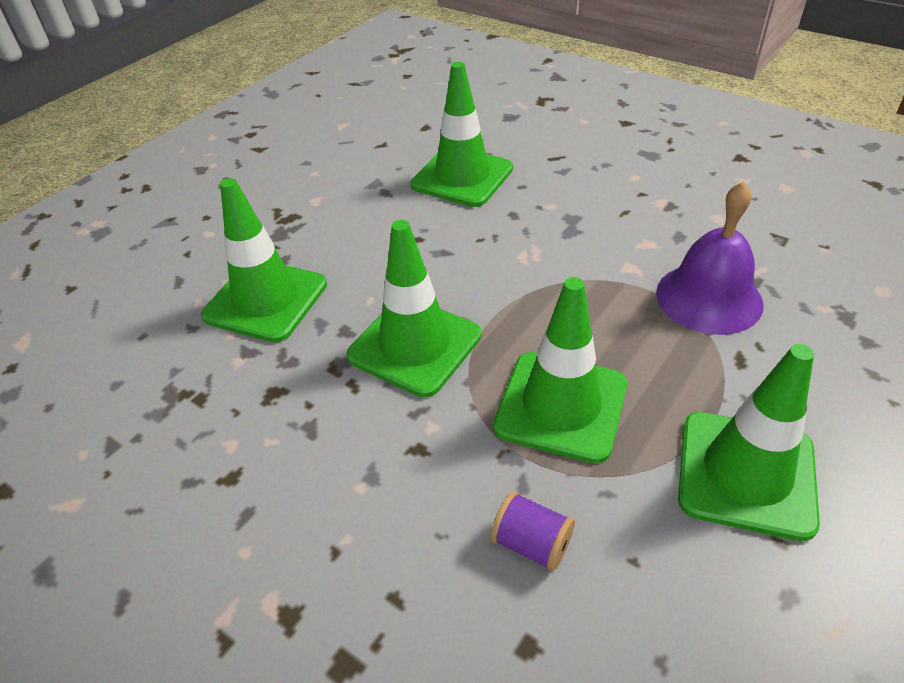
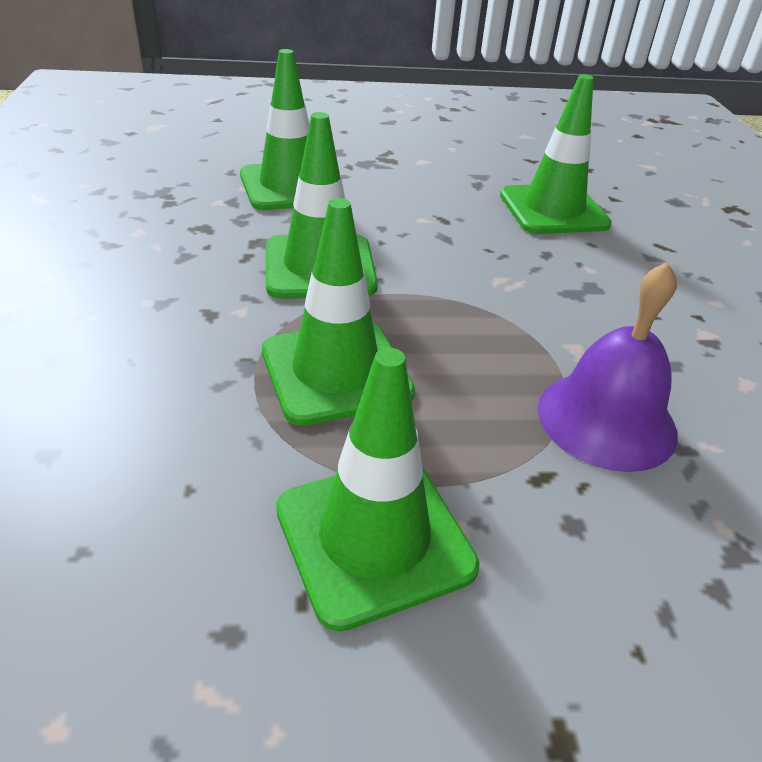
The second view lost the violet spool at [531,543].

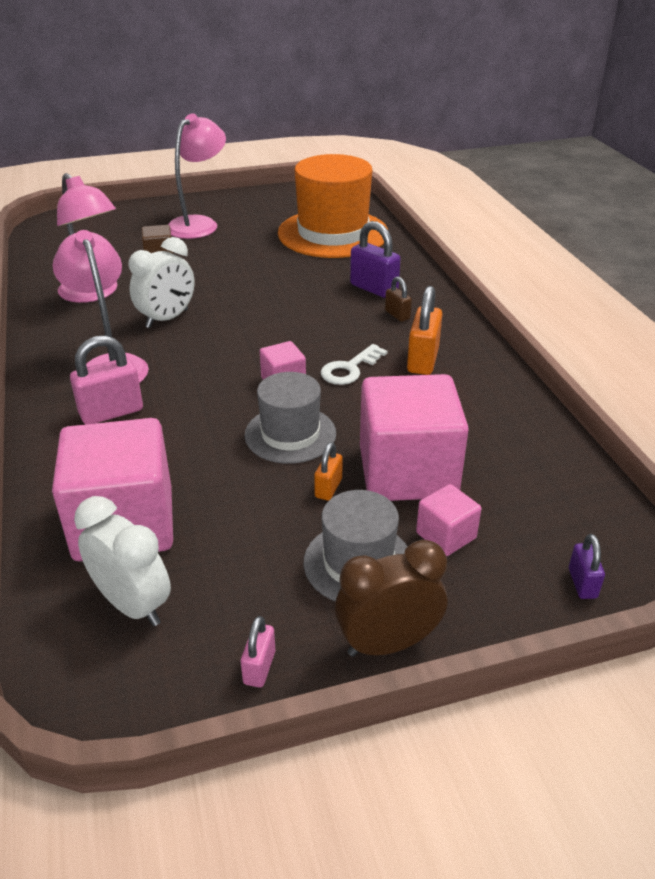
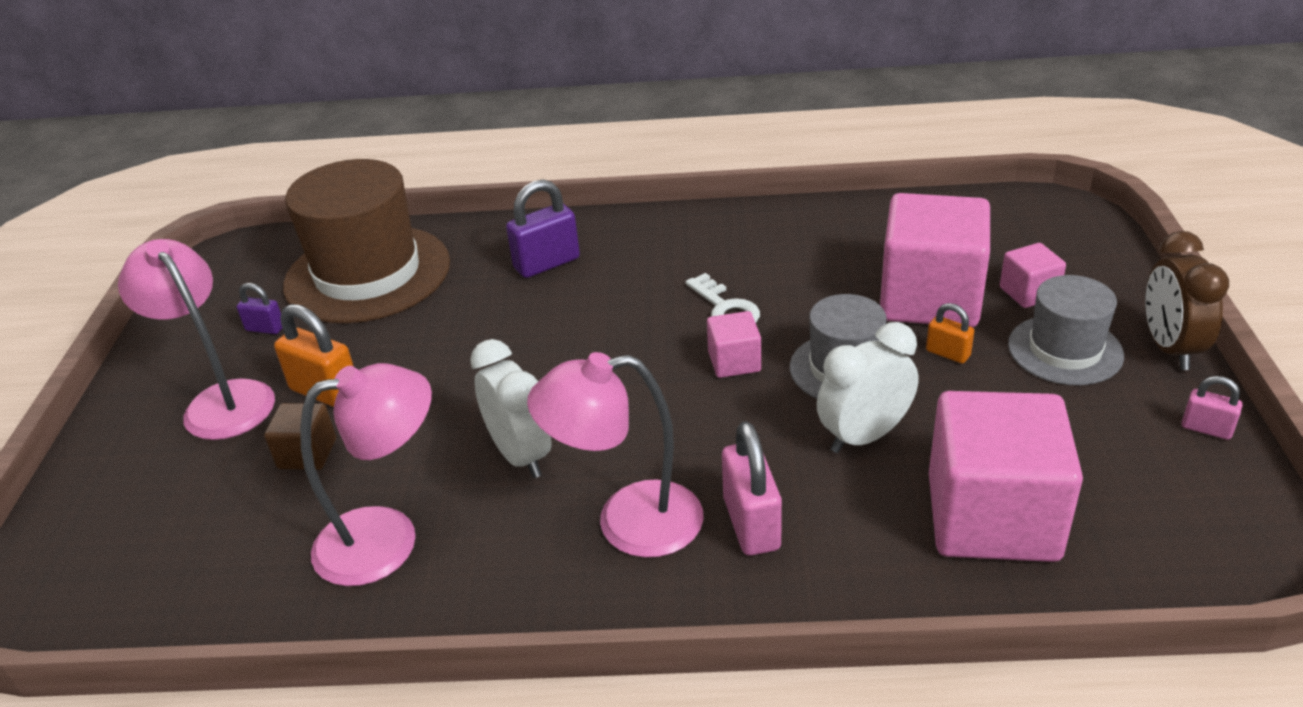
What was the orange tall hat at [333,233] turned into the russet tall hat at [367,274].
The second view lost the russet lock at [397,315].
The orange lock ended up elsewhere, having gone from [422,360] to [325,392].
The white clock ended up elsewhere, having gone from [133,604] to [864,436].
The violet lock ended up elsewhere, having gone from [582,583] to [265,328].

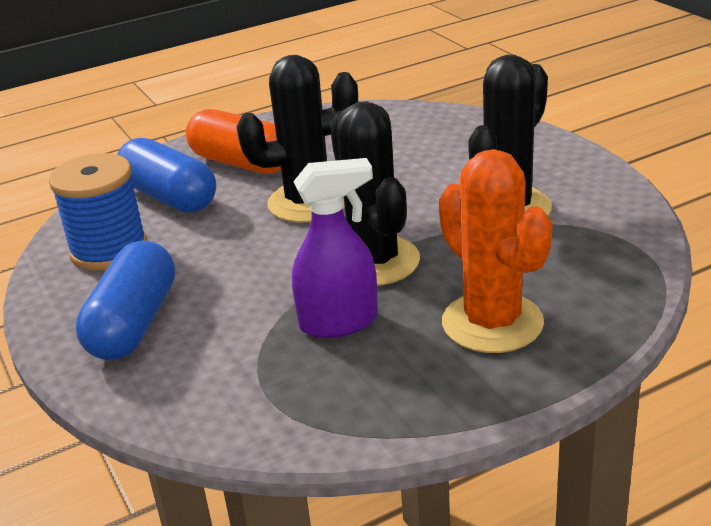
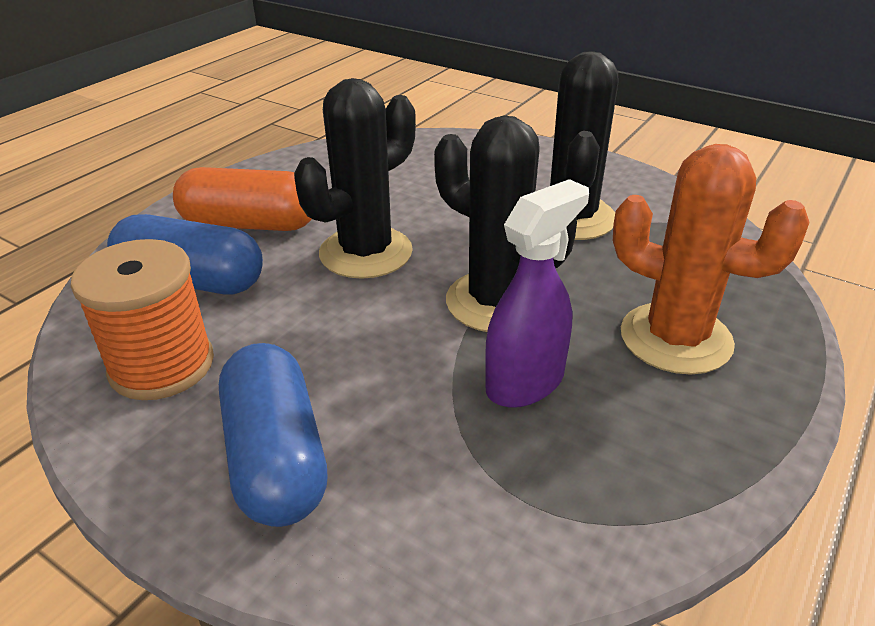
What was the cobalt spool at [109,250] turned into the orange spool at [162,365].

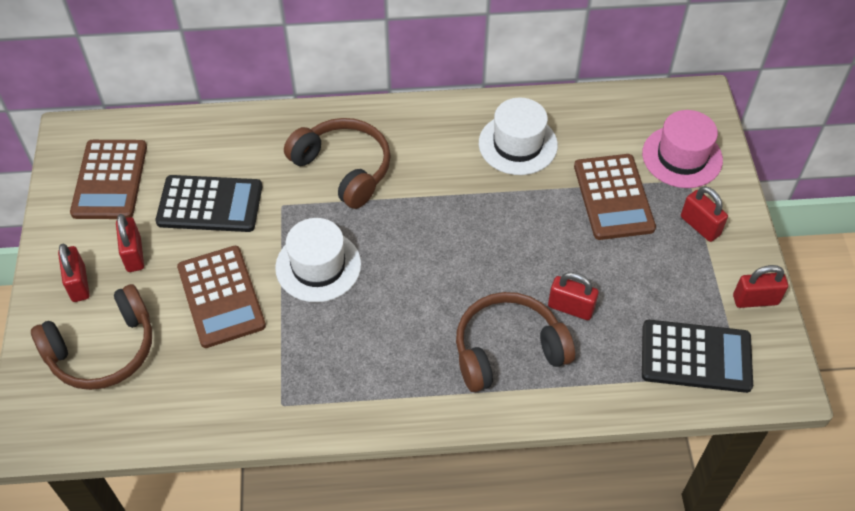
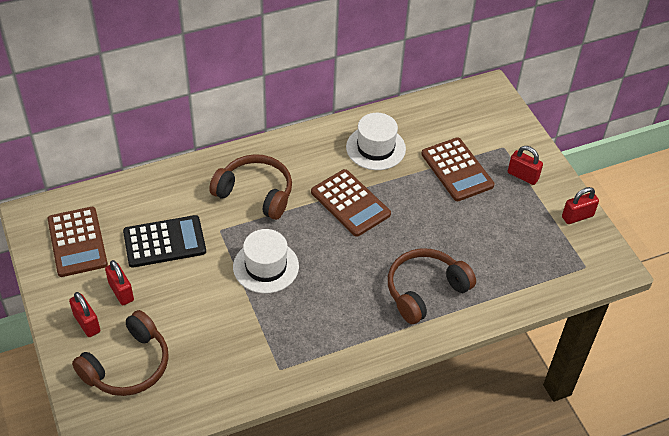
The second view lost the pink tall hat at [682,157].
The russet pocket calculator ended up elsewhere, having gone from [221,297] to [350,203].
The second view lost the crimson lock at [570,308].
The second view lost the black pocket calculator at [696,357].

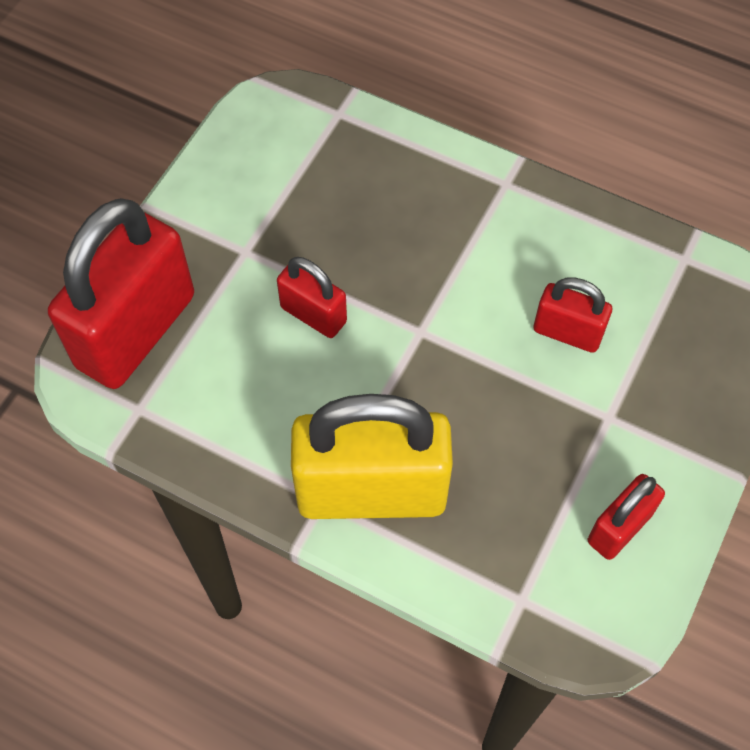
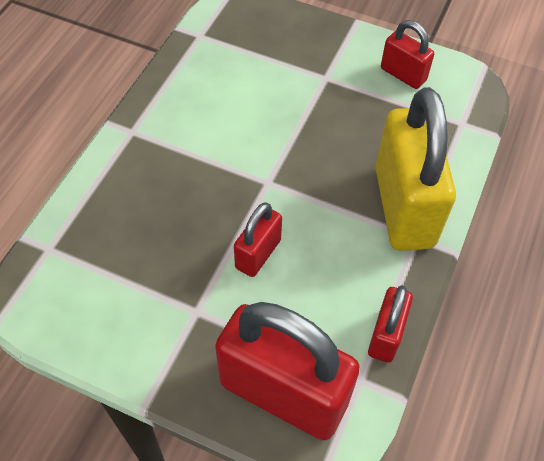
The crimson lock ended up elsewhere, having gone from [567,332] to [386,335].

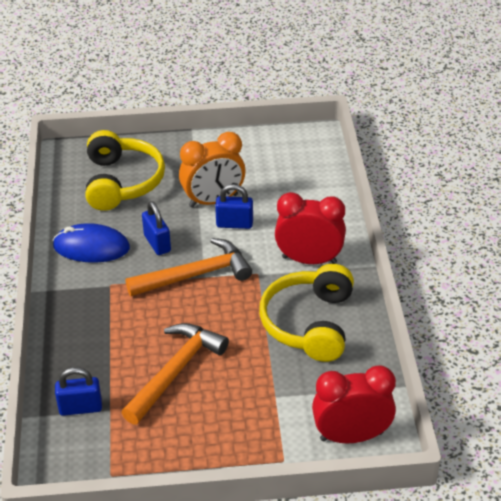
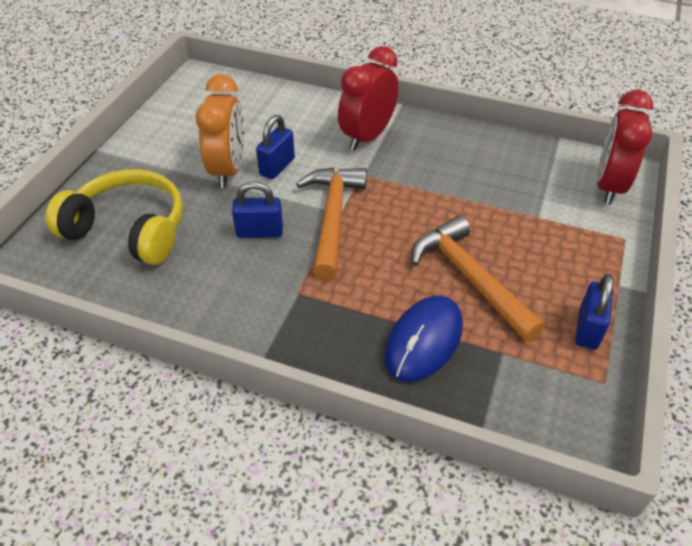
The cobalt mouse ended up elsewhere, having gone from [91,247] to [424,340].
The second view lost the golden headphones at [310,323].
The cobalt lock ended up elsewhere, having gone from [80,408] to [587,329].

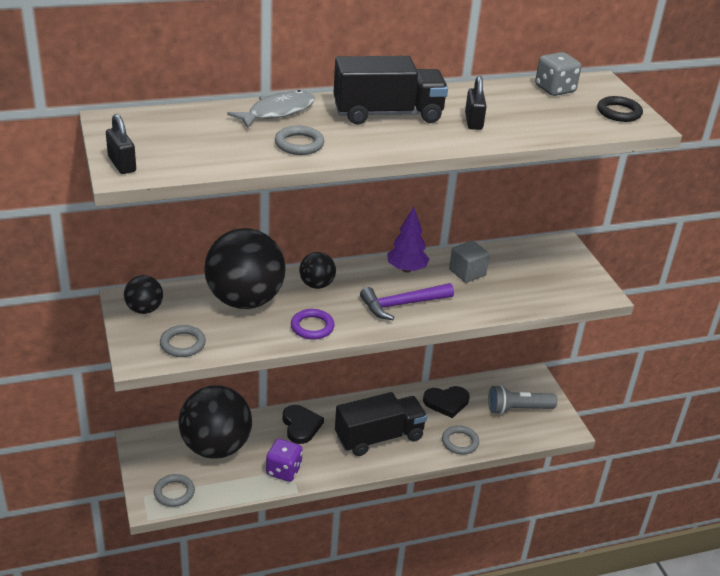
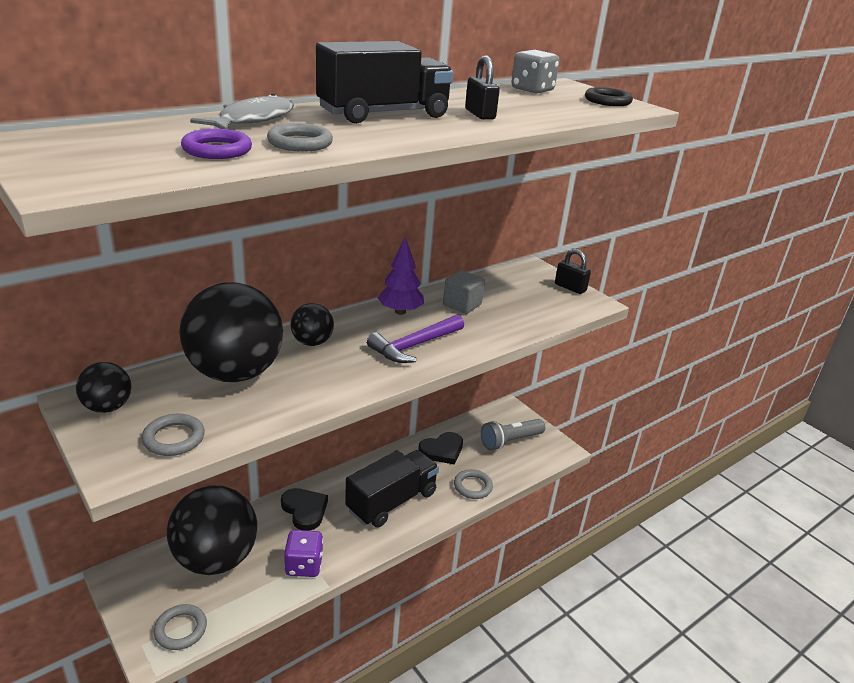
The black lock ended up elsewhere, having gone from [122,164] to [570,287].
The violet hoop ended up elsewhere, having gone from [312,327] to [217,150].

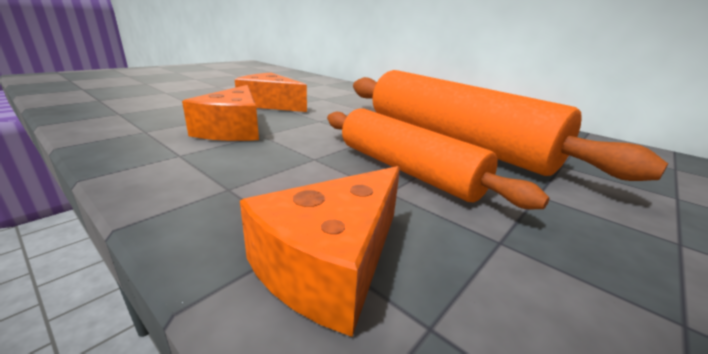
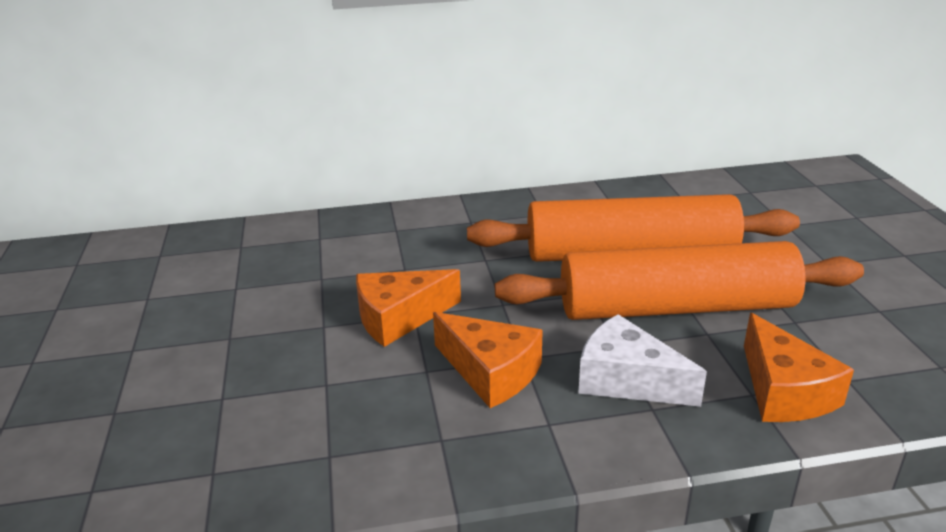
The size of the orange rolling pin at [406,170] changed by a factor of 1.55.
The second view gained the white cheese wedge at [627,380].

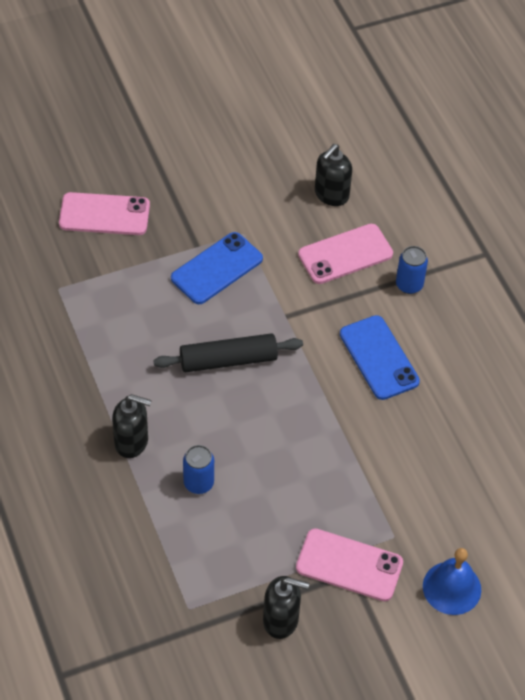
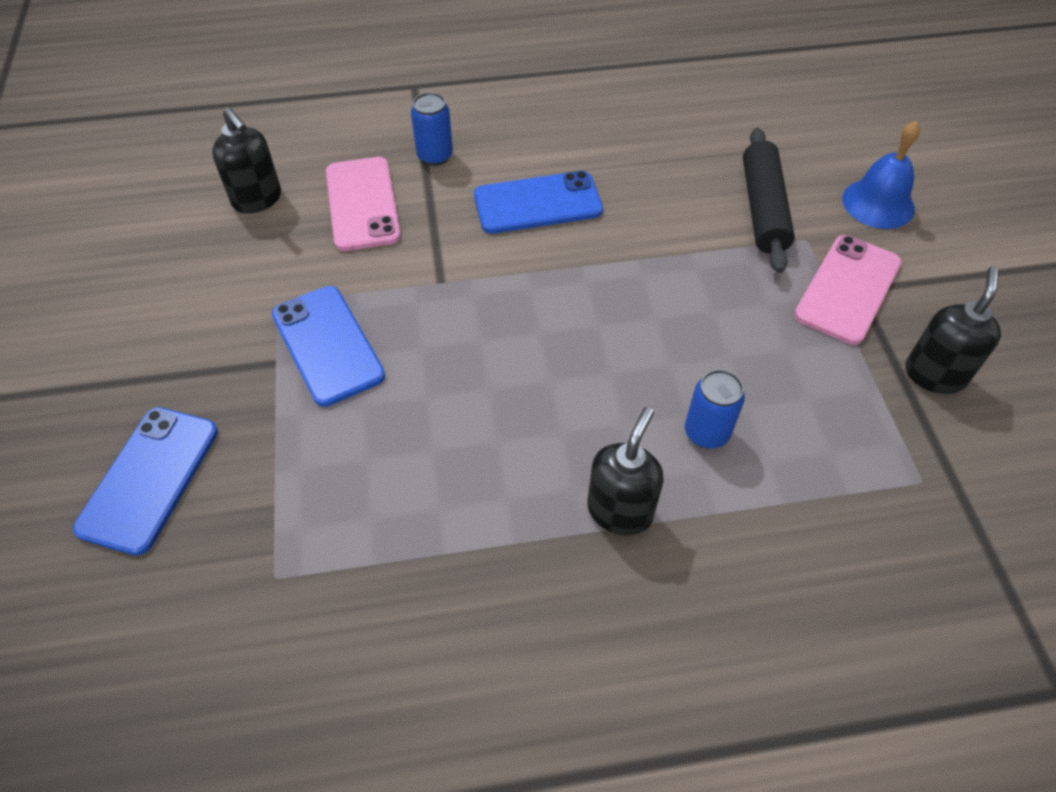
What was the pink smartphone at [104,214] turned into the cobalt smartphone at [149,479].
The black rolling pin ended up elsewhere, having gone from [228,360] to [763,209].

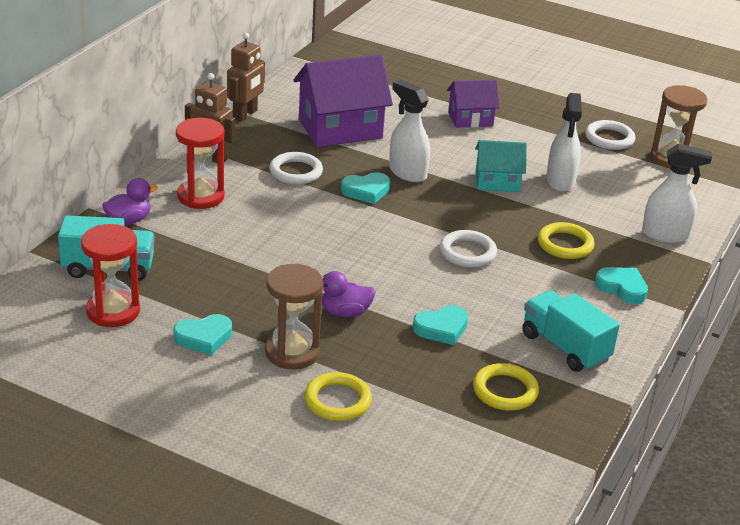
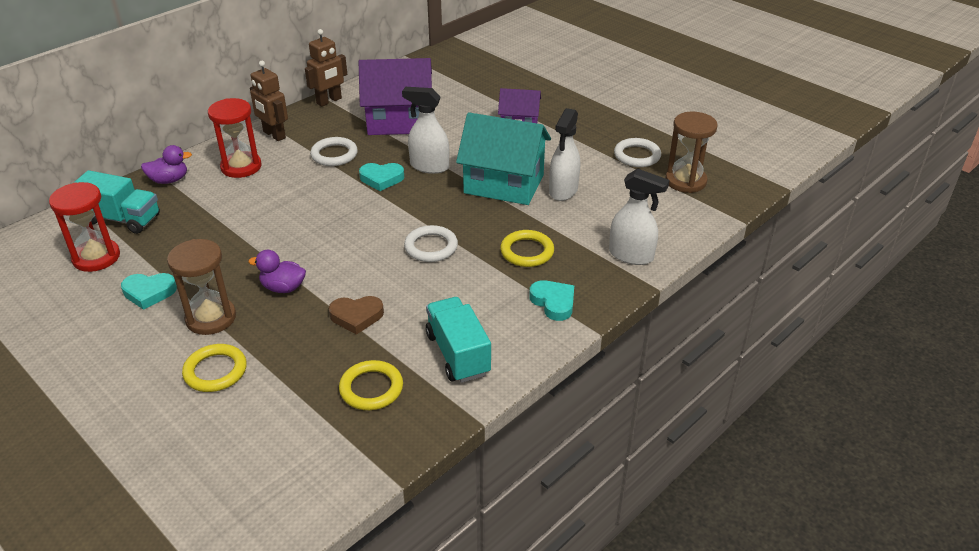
The white sprayer at [407,172] ended up facing another way, 45 degrees counterclockwise from before.
The size of the teal house at [497,182] changed by a factor of 1.75.
What was the teal heart at [441,328] turned into the russet heart at [356,316].

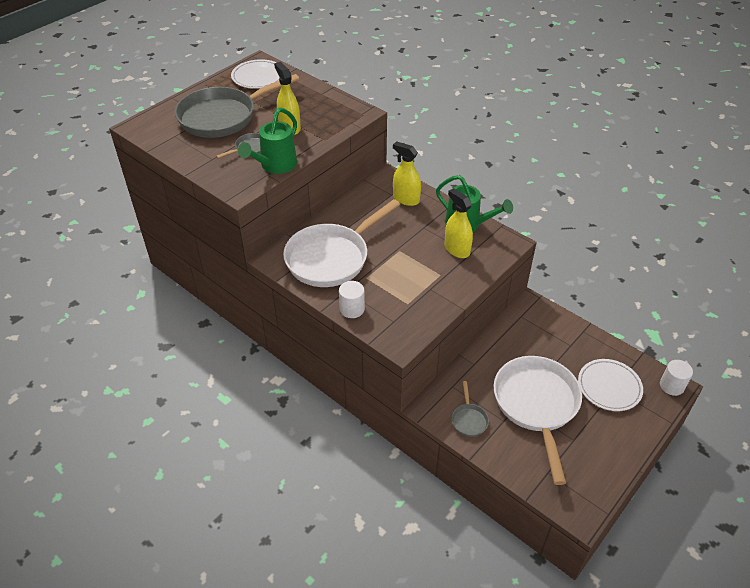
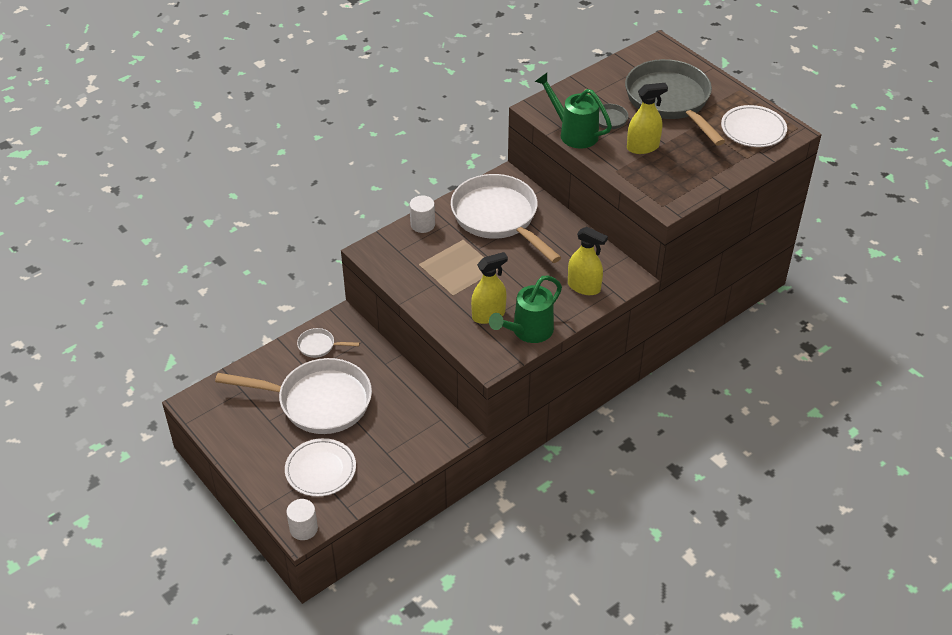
The golden sprayer at [406,199] ended up facing another way, 75 degrees clockwise from before.
What was the grey frying pan at [469,420] turned into the white frying pan at [319,346].

